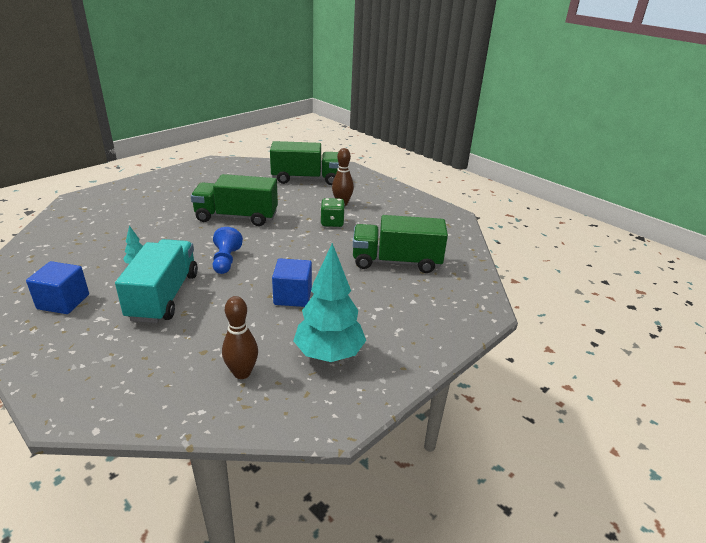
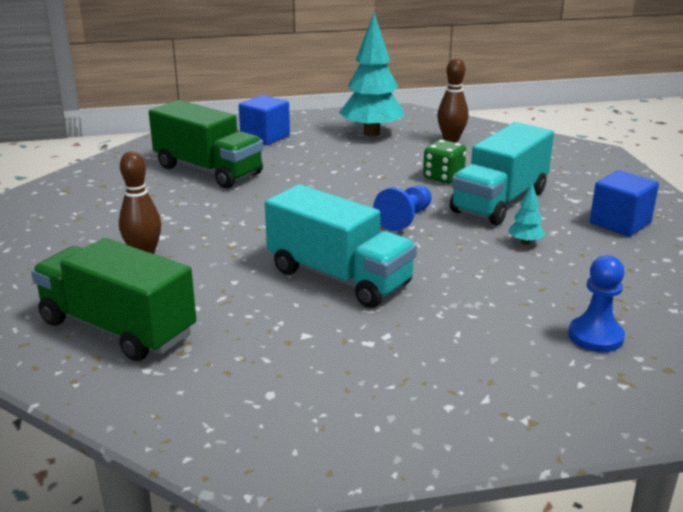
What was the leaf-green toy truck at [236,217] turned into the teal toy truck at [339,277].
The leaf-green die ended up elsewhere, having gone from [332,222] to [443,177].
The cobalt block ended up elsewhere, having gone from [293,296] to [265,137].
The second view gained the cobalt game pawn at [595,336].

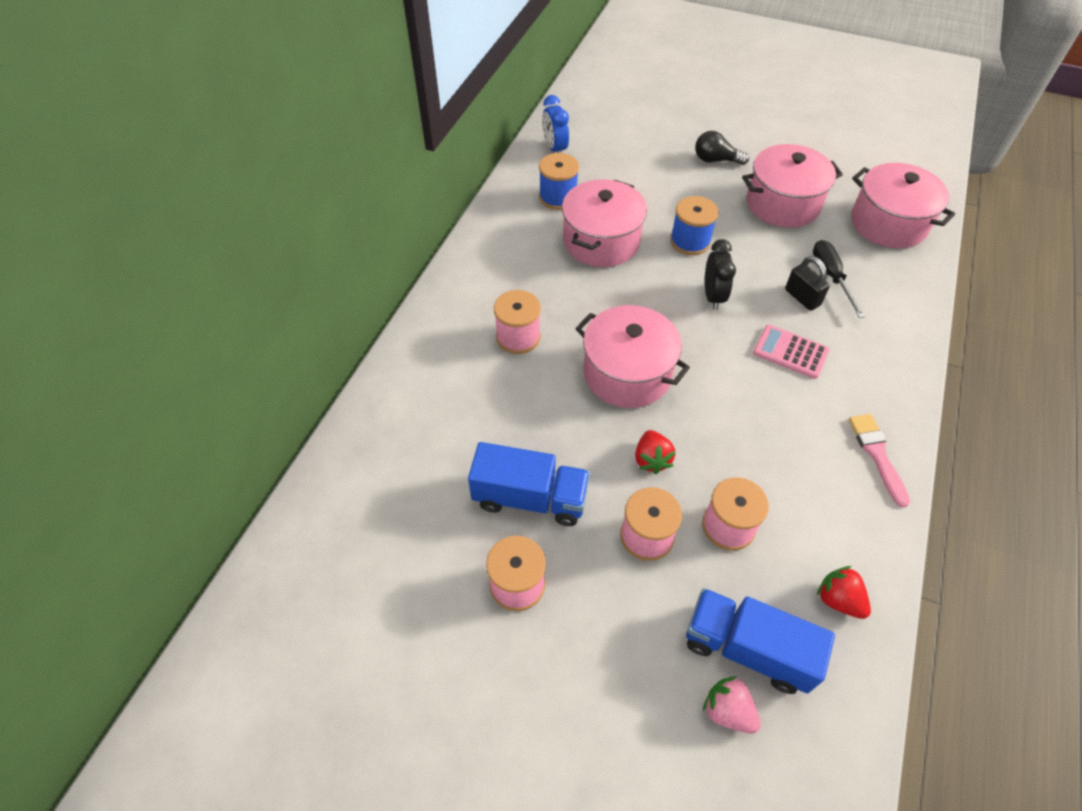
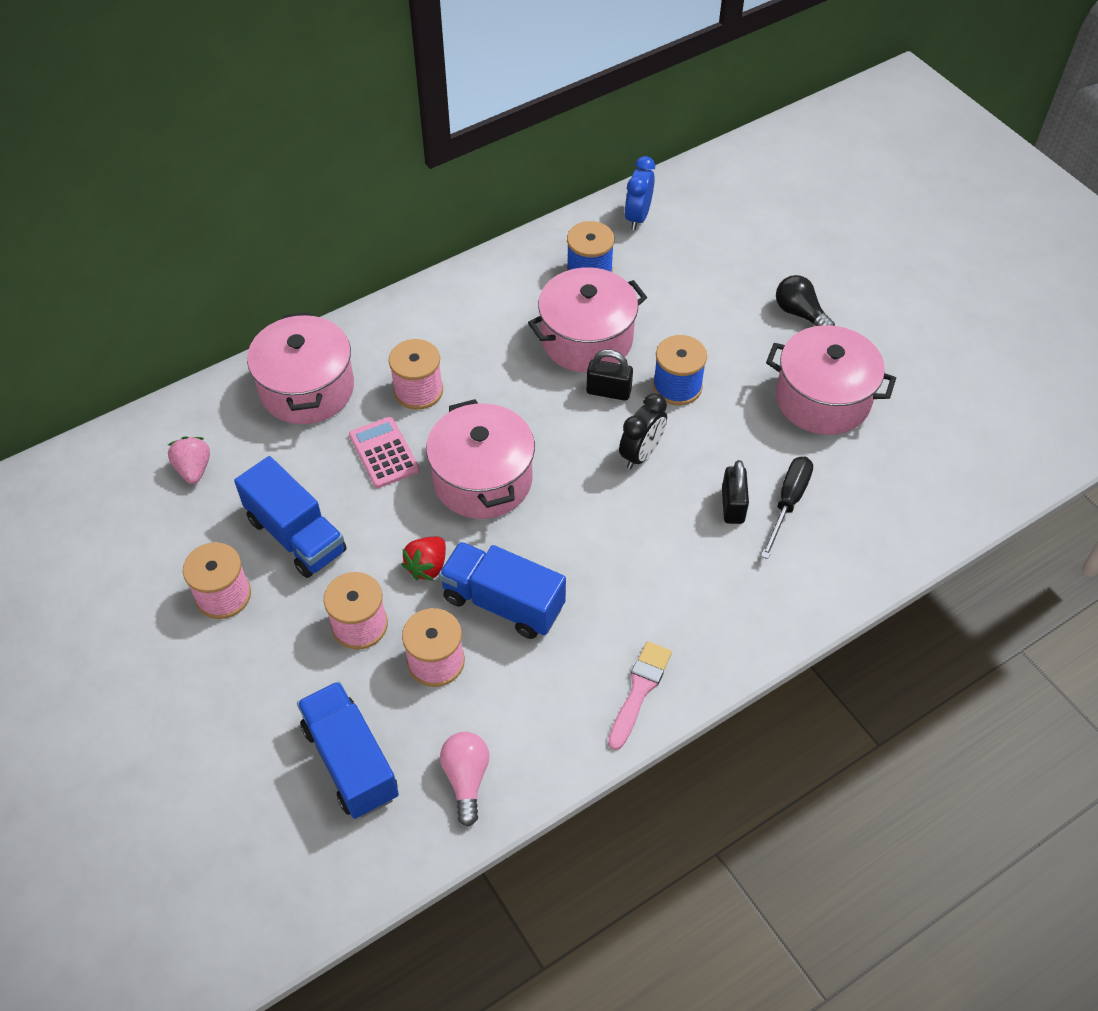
The pink cooking pot ended up elsewhere, having gone from [888,223] to [307,389].
The pink pocket calculator ended up elsewhere, having gone from [790,352] to [384,453].
Where the crimson strawberry stood at [838,600], the pink bulb came to stand at [466,779].
The pink strawberry ended up elsewhere, having gone from [728,711] to [194,469].
The second view gained the black lock at [608,391].
The second view gained the cobalt toy truck at [503,603].

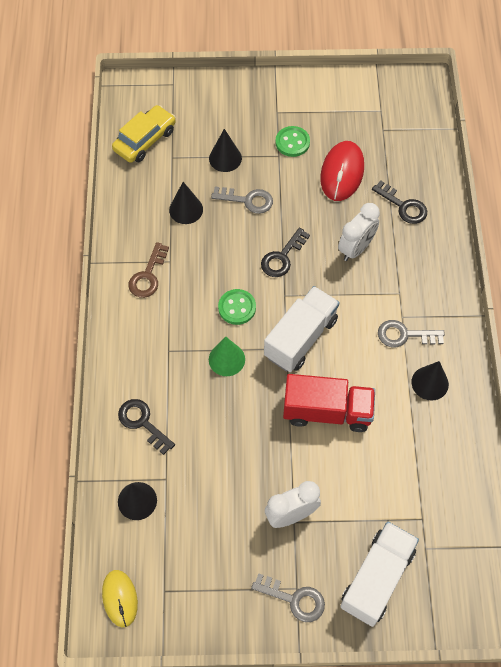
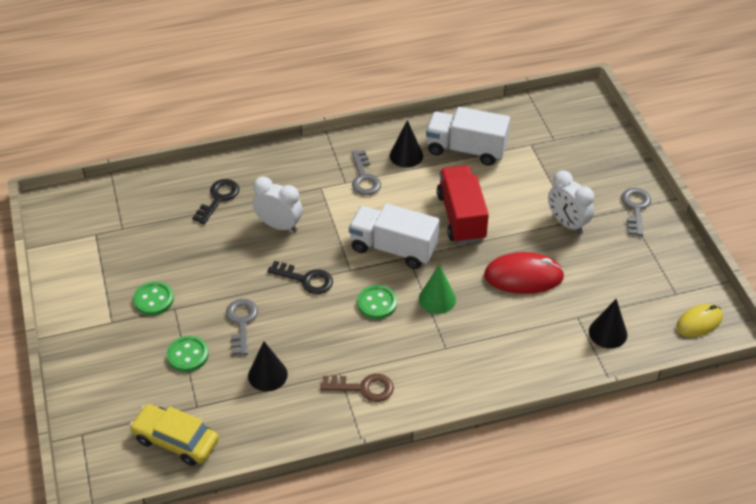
Where the black solid cone stood at [225,158], the leaf-green shirt button came to stand at [188,355].
The crimson mouse ended up elsewhere, having gone from [342,173] to [523,276].
The second view lost the black key at [142,423].
The white toy truck ended up elsewhere, having gone from [377,578] to [466,149].

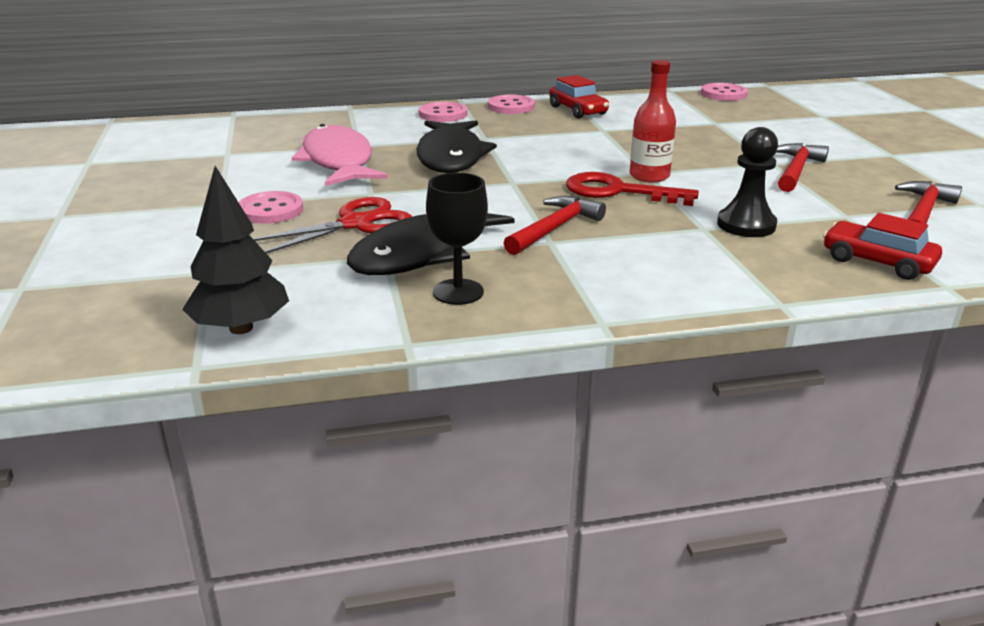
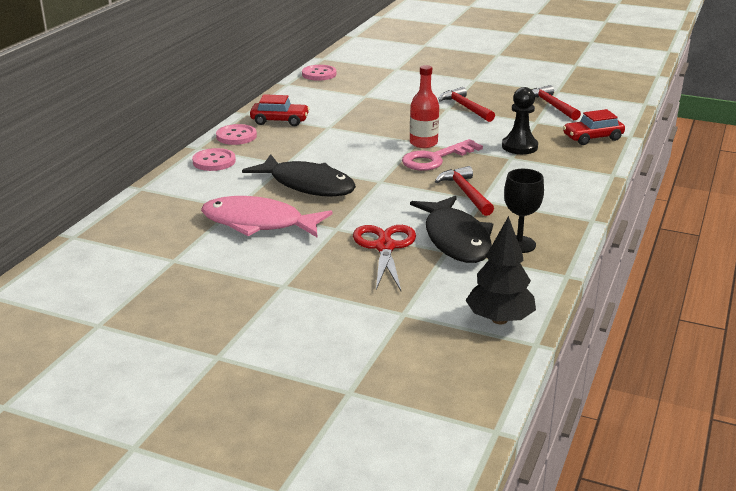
What was the crimson key at [618,191] turned into the pink key at [435,159].
The second view lost the pink shirt button at [270,210].

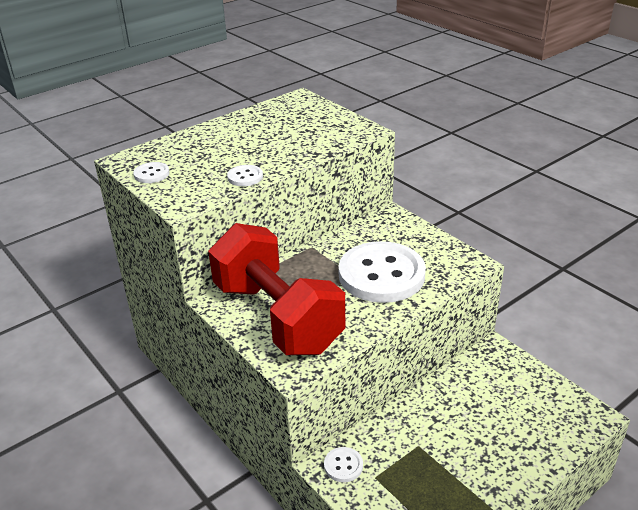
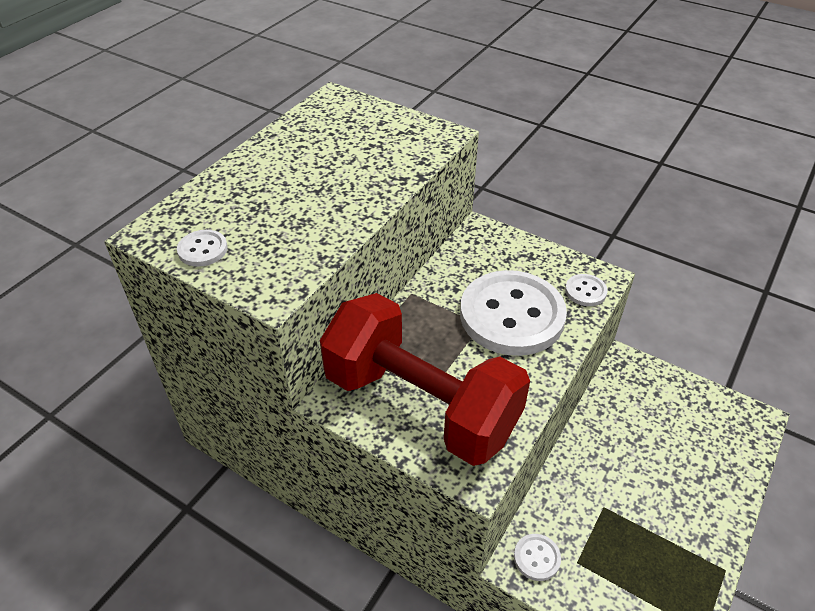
The white shirt button ended up elsewhere, having gone from [245,177] to [585,291].

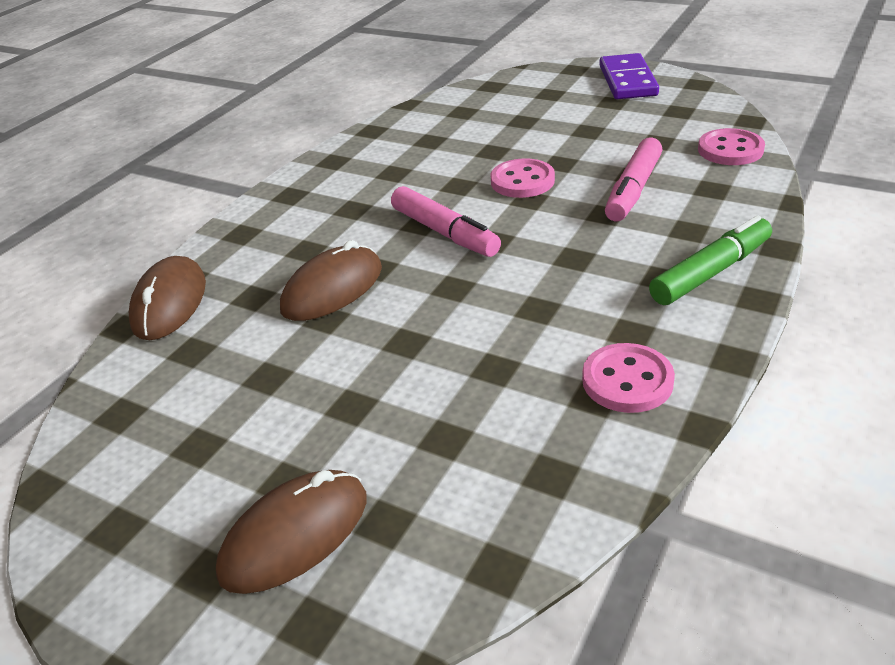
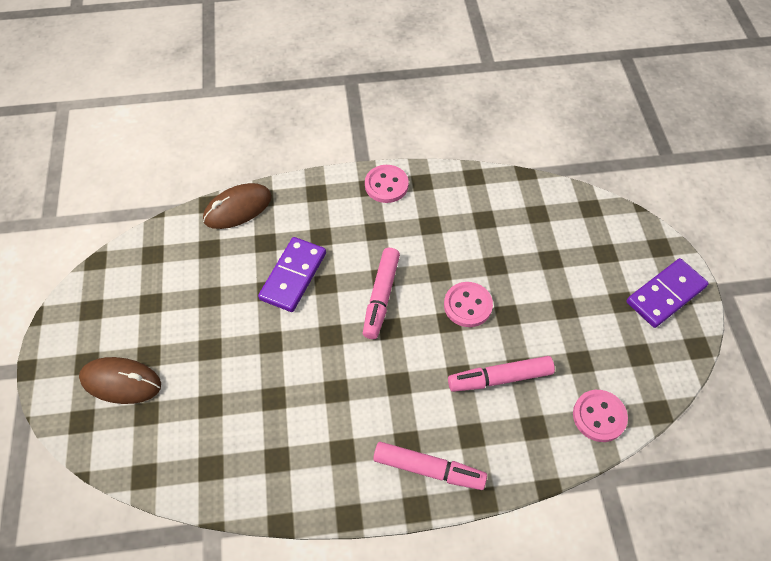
What was the leaf-green felt pen at [711,272] turned into the pink felt pen at [429,469].
Where the russet mouse stood at [332,289], the violet domino tile came to stand at [293,276].
The pink shirt button ended up elsewhere, having gone from [627,381] to [386,185].

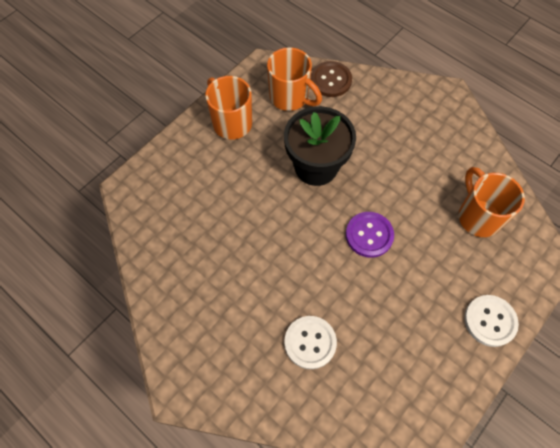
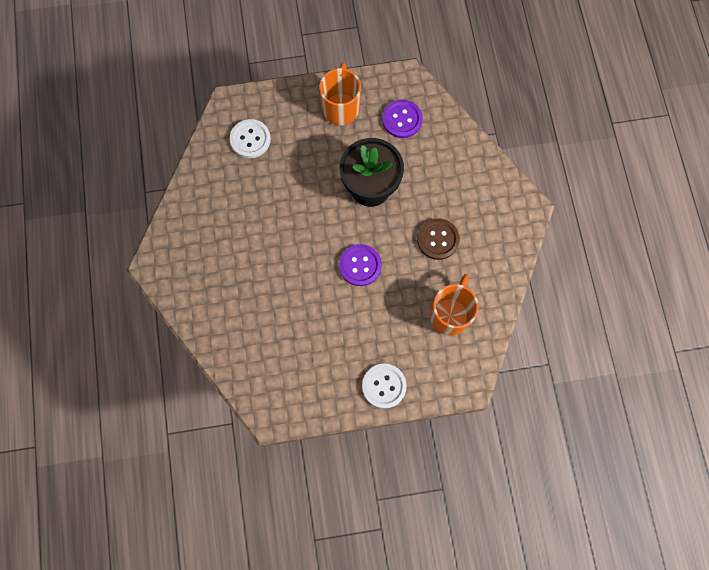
Where the orange coffee mug stood at [290,97], the violet shirt button came to stand at [402,119].
The russet shirt button ended up elsewhere, having gone from [331,80] to [438,239].
The white shirt button ended up elsewhere, having gone from [310,342] to [250,139].

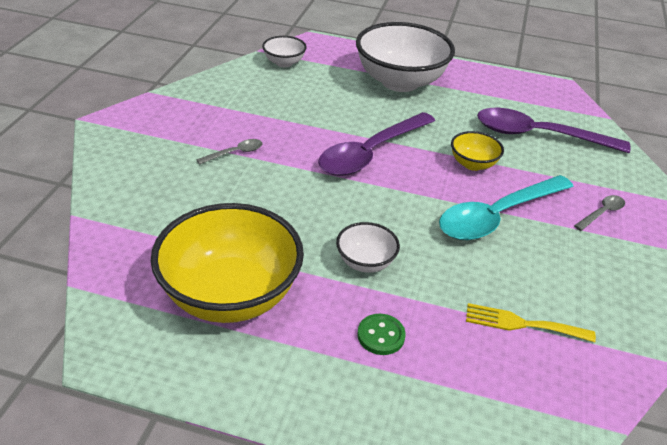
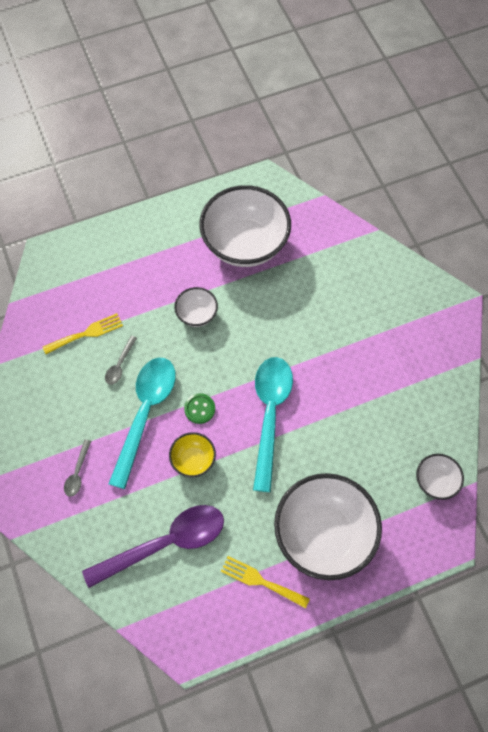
What was the violet tablespoon at [371,153] turned into the teal tablespoon at [270,415].
The grey tablespoon ended up elsewhere, having gone from [235,153] to [120,365].
What was the golden serving bowl at [230,295] turned into the white serving bowl at [245,244].
The leaf-green shirt button ended up elsewhere, having gone from [381,335] to [199,409].
The second view gained the golden dinner fork at [260,581].

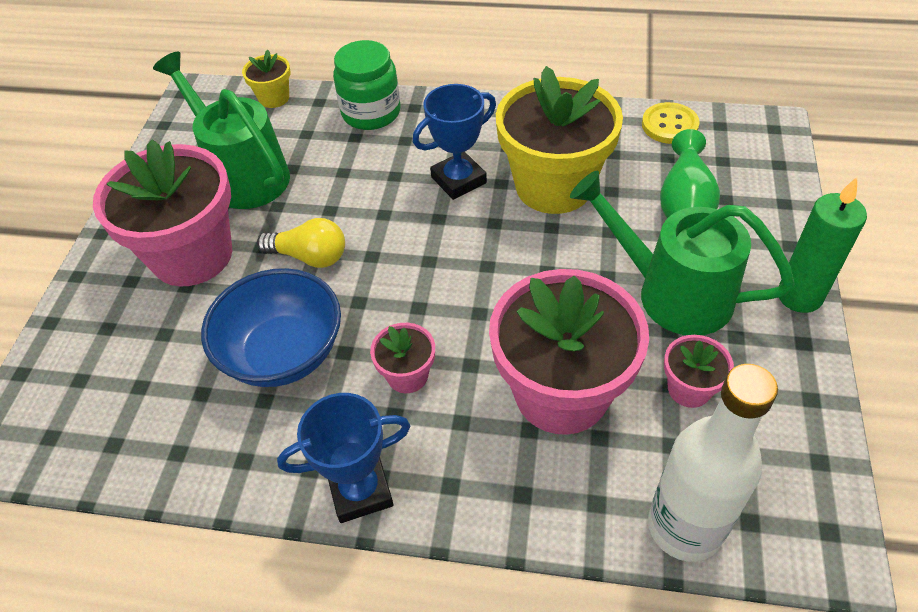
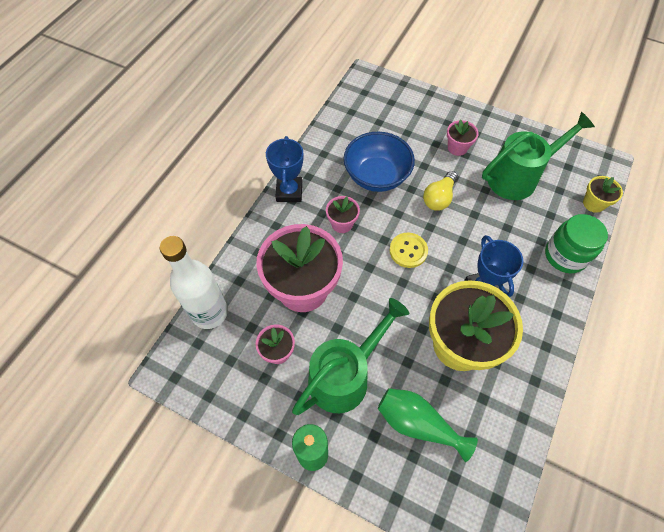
The golden shirt button ended up elsewhere, having gone from [669,125] to [408,251].
The size of the pink plant pot at [192,255] changed by a factor of 0.45.

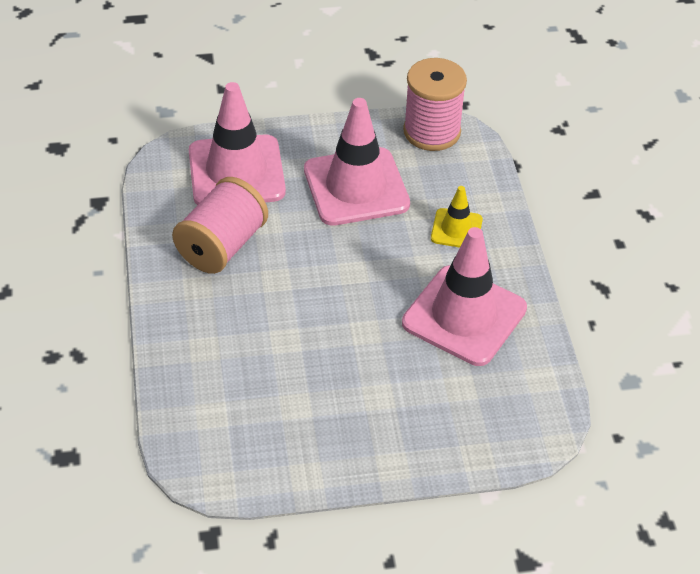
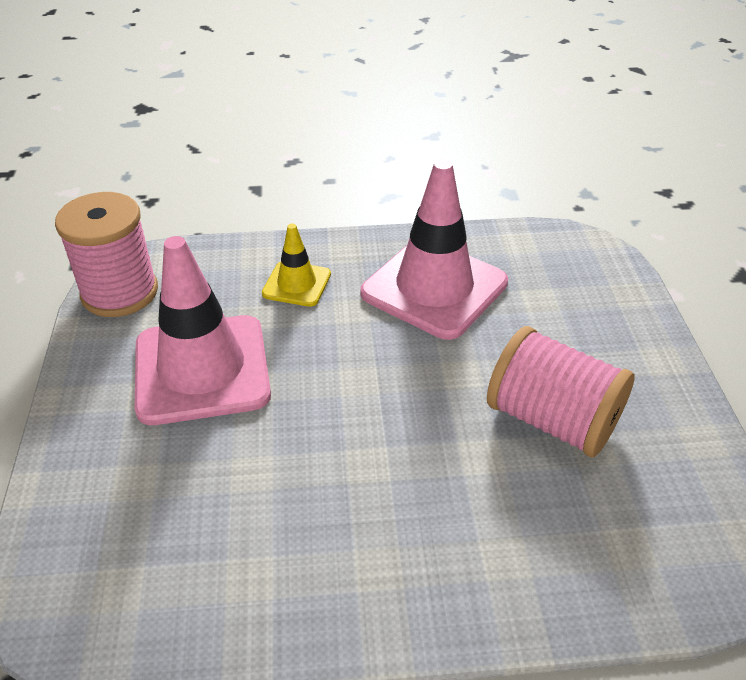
The second view lost the pink road cone at [236,172].
The pink spool ended up elsewhere, having gone from [222,246] to [552,420].

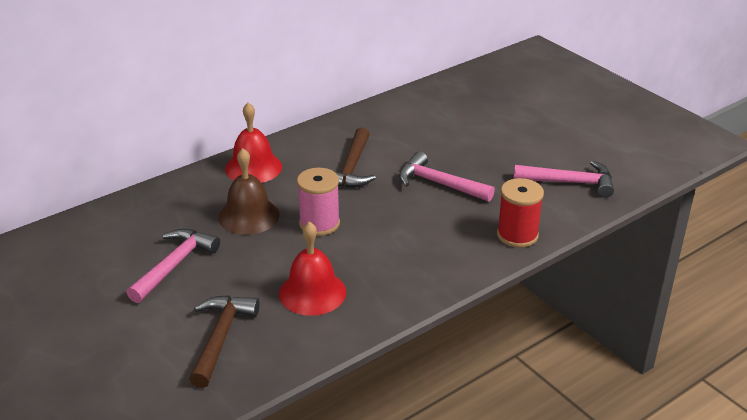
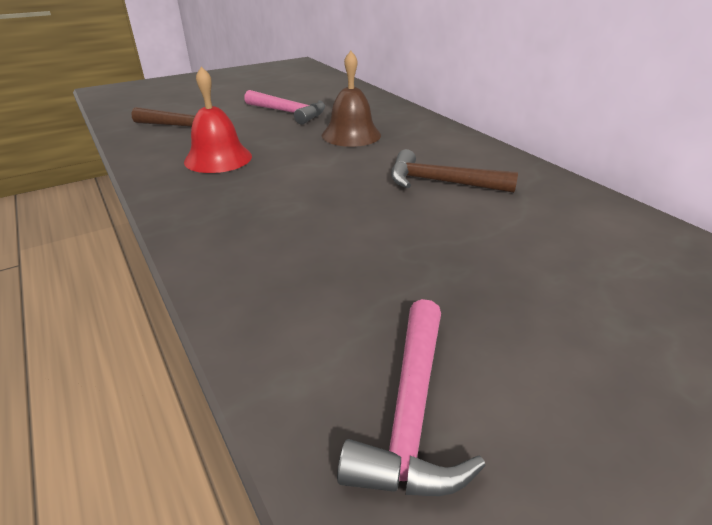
The second view lost the crimson hand bell at [253,167].
The second view lost the pink carpenter's hammer at [439,184].
The second view lost the pink spool at [319,224].
The second view lost the crimson spool at [517,235].

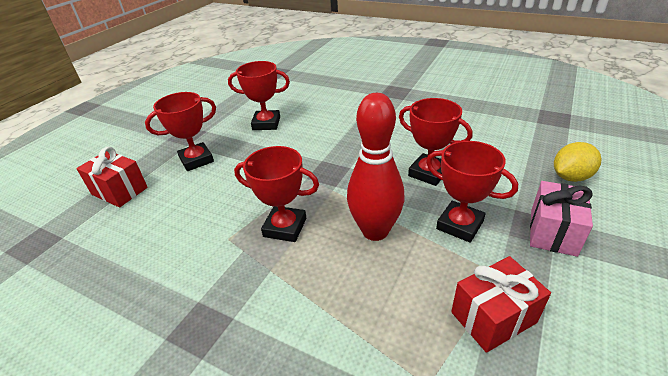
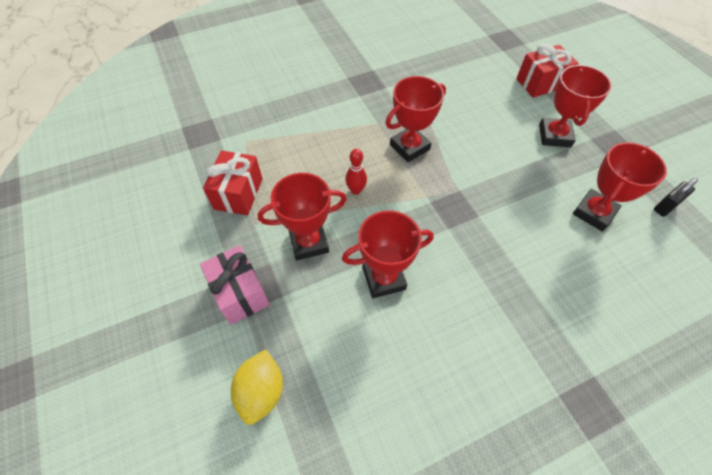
The size of the crimson tenpin at [375,231] changed by a factor of 0.44.
The second view gained the black lock at [665,206].

